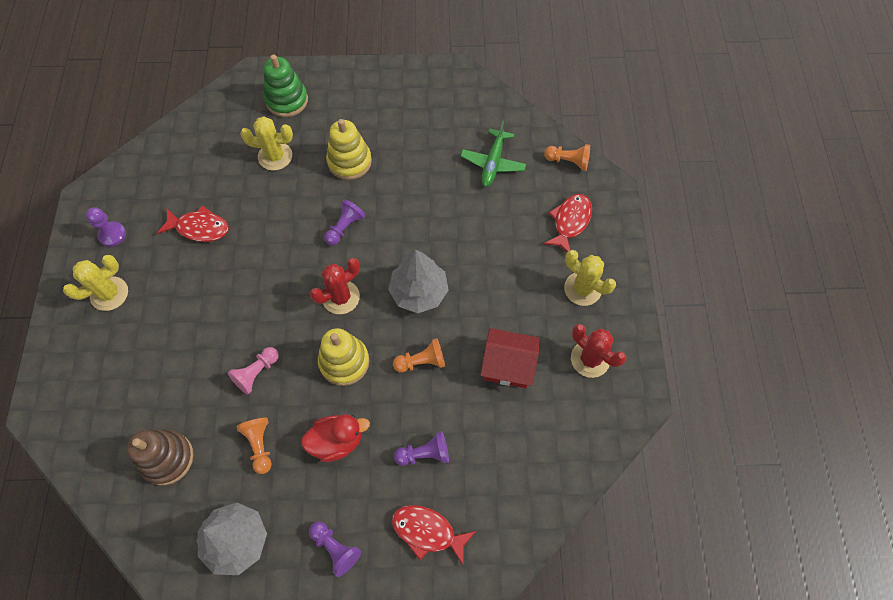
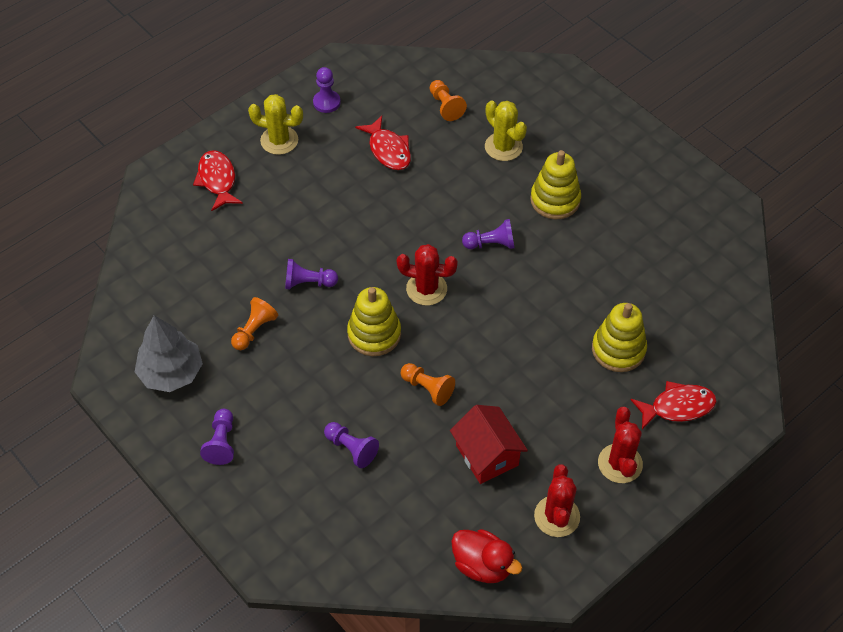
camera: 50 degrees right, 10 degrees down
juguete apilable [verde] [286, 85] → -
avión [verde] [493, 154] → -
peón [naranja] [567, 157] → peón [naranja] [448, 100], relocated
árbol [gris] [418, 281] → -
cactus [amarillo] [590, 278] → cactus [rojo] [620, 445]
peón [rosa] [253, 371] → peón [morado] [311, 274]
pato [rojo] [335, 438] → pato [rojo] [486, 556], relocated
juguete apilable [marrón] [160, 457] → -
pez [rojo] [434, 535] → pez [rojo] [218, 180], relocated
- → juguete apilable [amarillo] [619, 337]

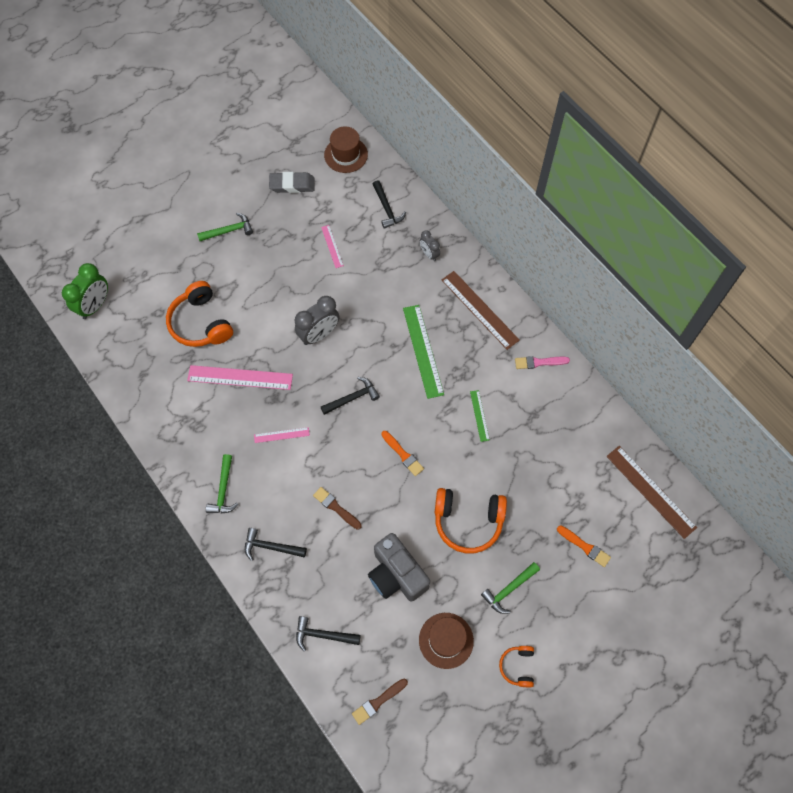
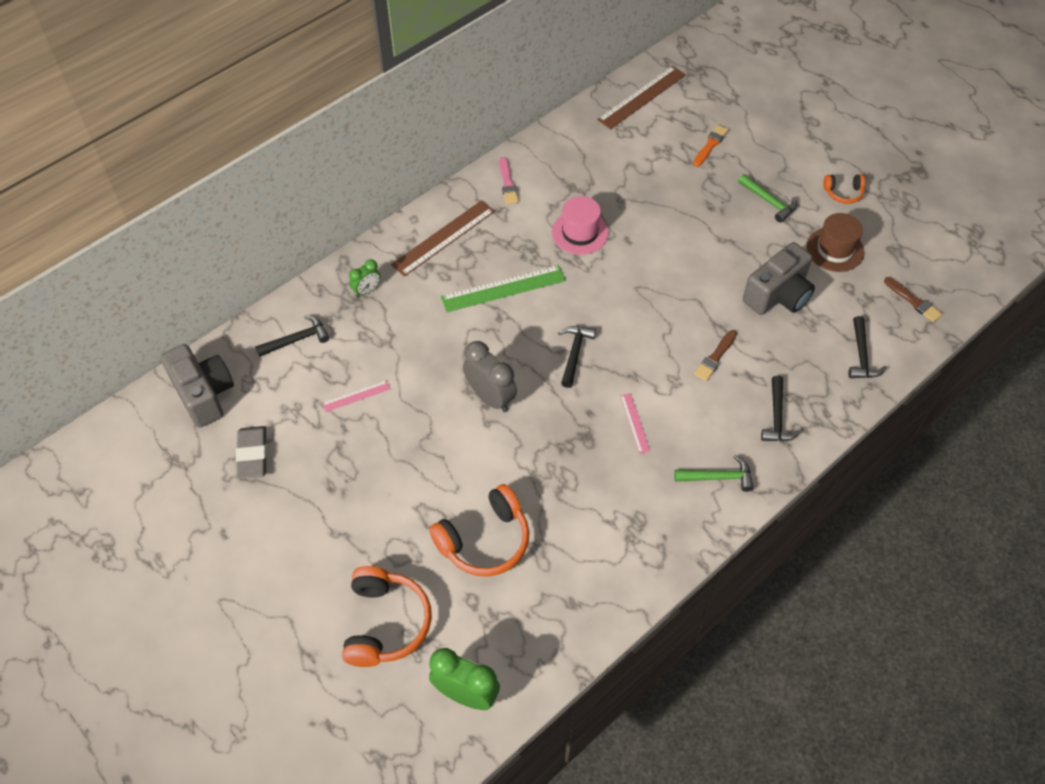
camera: 95 degrees left, 10 degrees down
sombrero [marrón] [346, 149] → cámara [gris] [197, 386]
martillo [verde] [225, 227] → -
despertador [gris] [430, 245] → despertador [verde] [365, 278]
regla [rosa] [240, 377] → -
martillo [negro] [350, 396] → martillo [negro] [577, 357], 45 degrees clockwise
regla [verde] [480, 416] → sombrero [rosa] [580, 225]
pincel [naranja] [402, 453] → -
auriculares [naranja] [471, 520] → auriculares [naranja] [387, 616], relocated

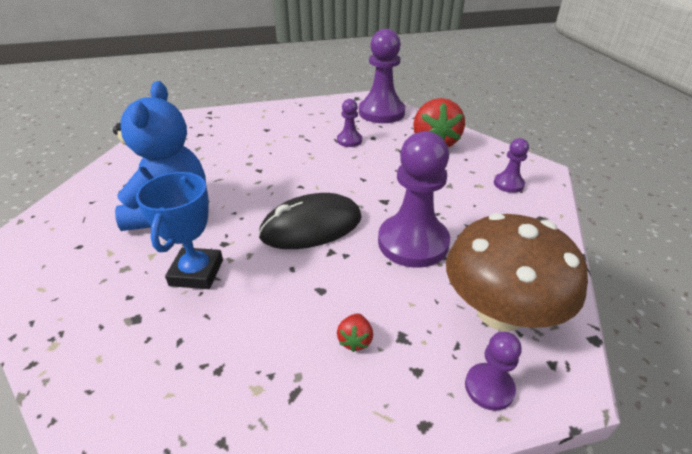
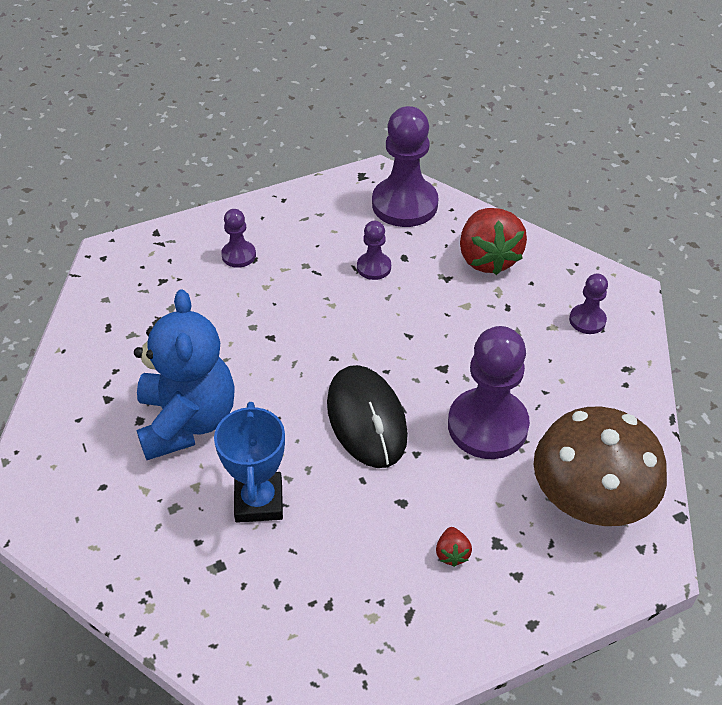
camera: 10 degrees left, 10 degrees up
ratón [negro] [310, 221] → ratón [negro] [367, 416], 75 degrees counterclockwise
peón [morado] [493, 371] → peón [morado] [238, 238], relocated

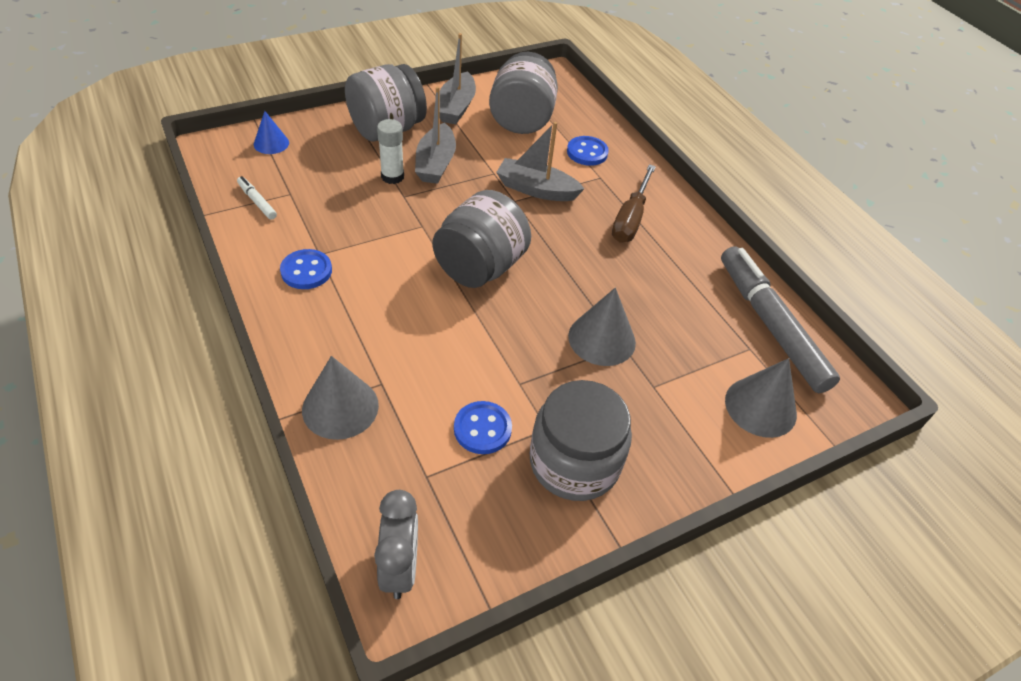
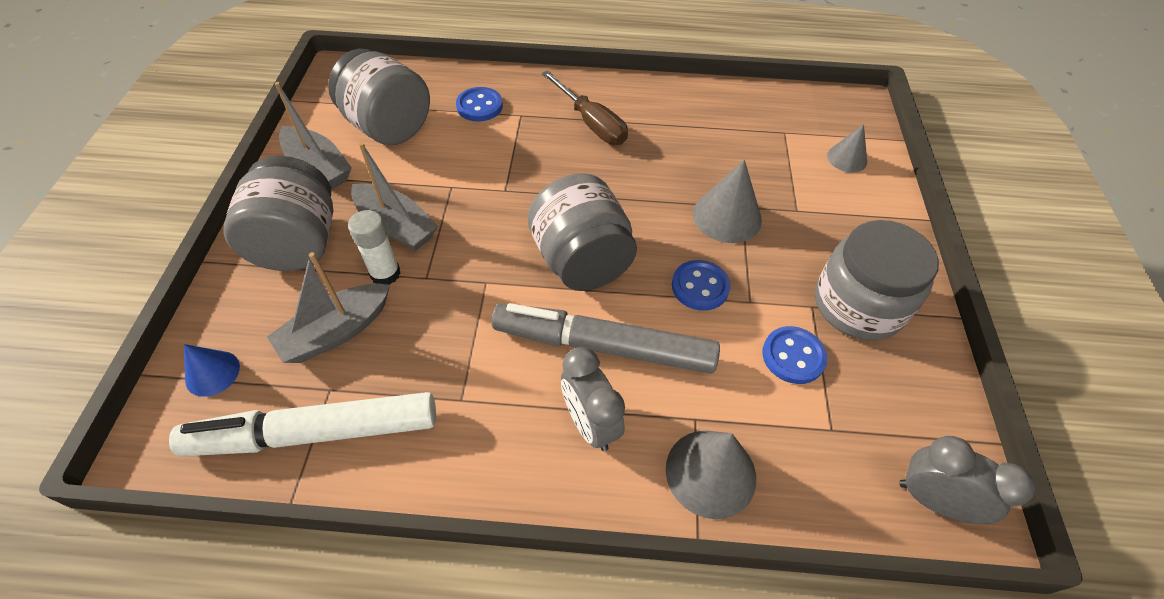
camera: 55 degrees left, 5 degrees up
barco [gris] [540, 161] → barco [gris] [328, 307], relocated
rotulador [blanco] [257, 198] → rotulador [blanco] [302, 424], x2.48
rotulador [gris] [780, 319] → rotulador [gris] [606, 338], relocated
botón [azul] [306, 269] → botón [azul] [701, 285], relocated
cono [gris] [761, 398] → cono [gris] [847, 148], x0.62
- → despertador [gris] [593, 399]

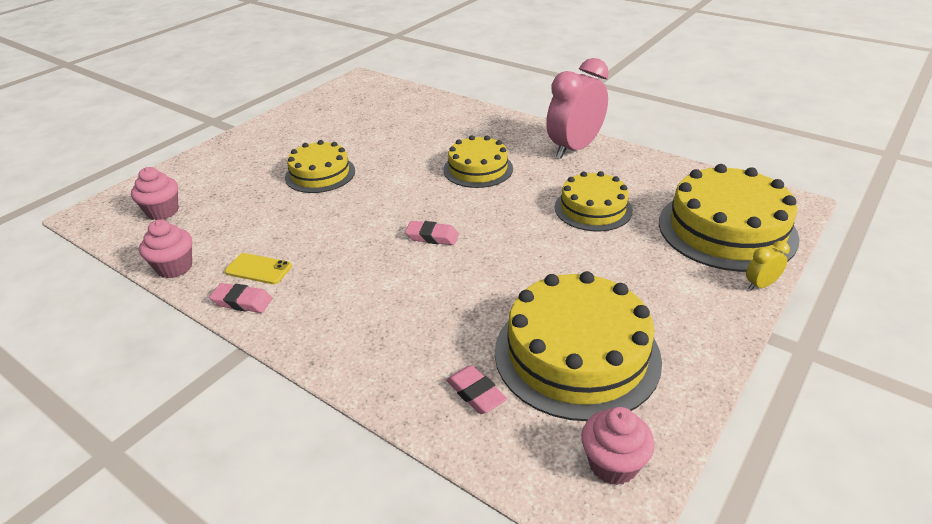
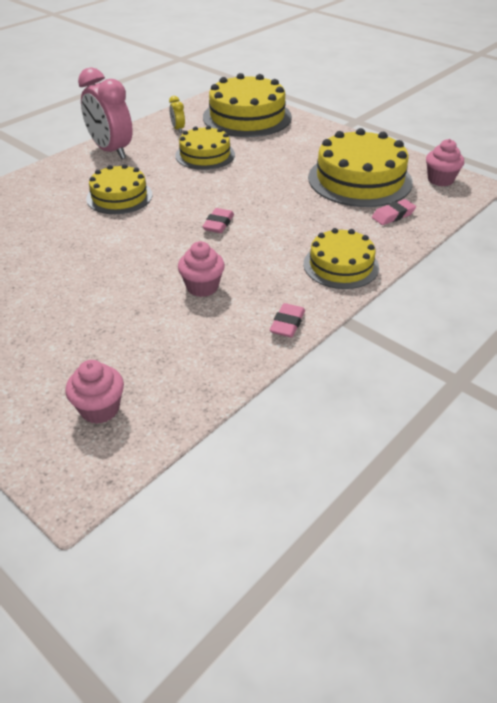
camera: 85 degrees left, 5 degrees up
tarta [amarillo] [320, 166] → tarta [amarillo] [341, 258], relocated
magdalena [rosa] [165, 249] → magdalena [rosa] [201, 269], relocated
despertador [amarillo] [768, 265] → despertador [amarillo] [177, 114], relocated
móvil [amarillo] [258, 268] → -

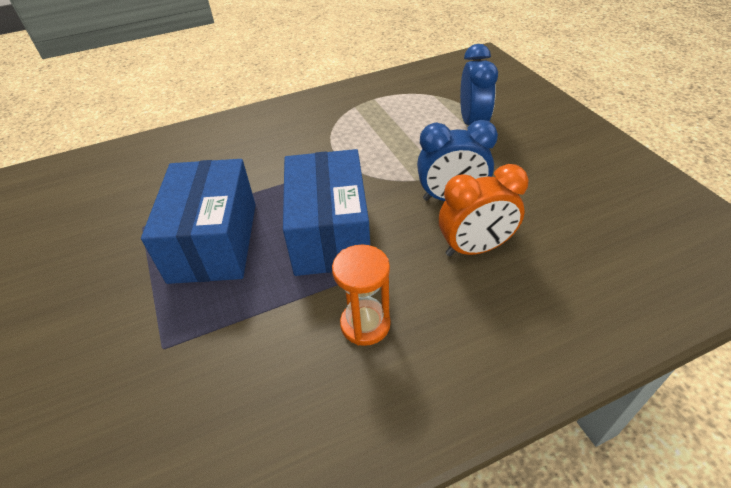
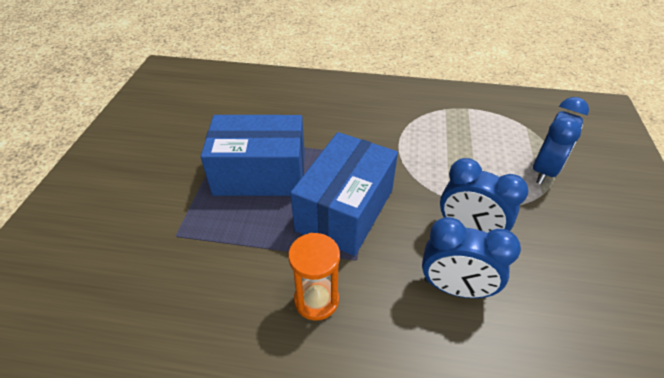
camera: 30 degrees right, 0 degrees up
caja [azul] [198, 221] → caja [azul] [253, 155], 60 degrees clockwise
despertador [naranja] [484, 210] → despertador [azul] [471, 257]

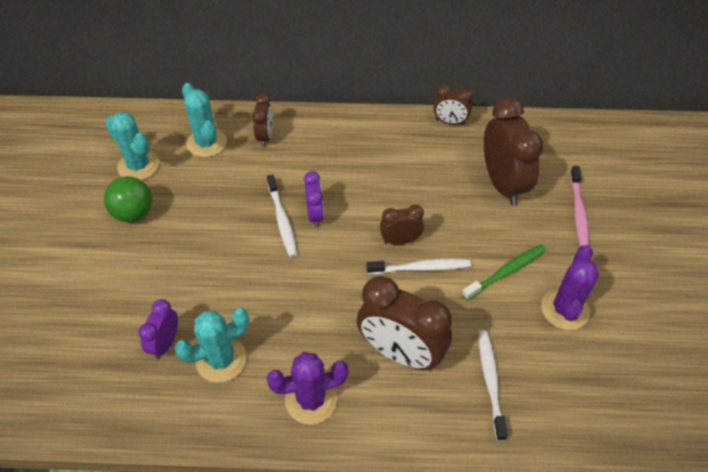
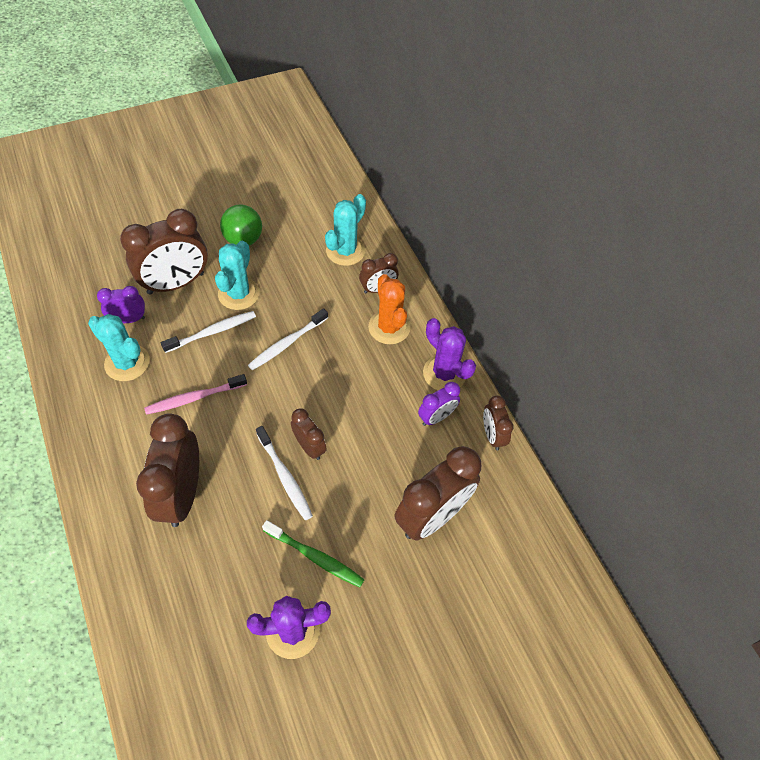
camera: 60 degrees right, 5 degrees up
cactus [turquesa] [132, 146] → cactus [turquesa] [237, 275], relocated
cepillo de dientes [rosa] [579, 206] → cepillo de dientes [rosa] [195, 394], relocated
despertador [morado] [314, 199] → despertador [morado] [439, 404], relocated
cepillo de dientes [blanco] [493, 385] → cepillo de dientes [blanco] [208, 332], relocated
cactus [morado] [307, 388] → cactus [morado] [449, 354], relocated
- → despertador [marrón] [164, 251]
- → cactus [naranja] [389, 309]

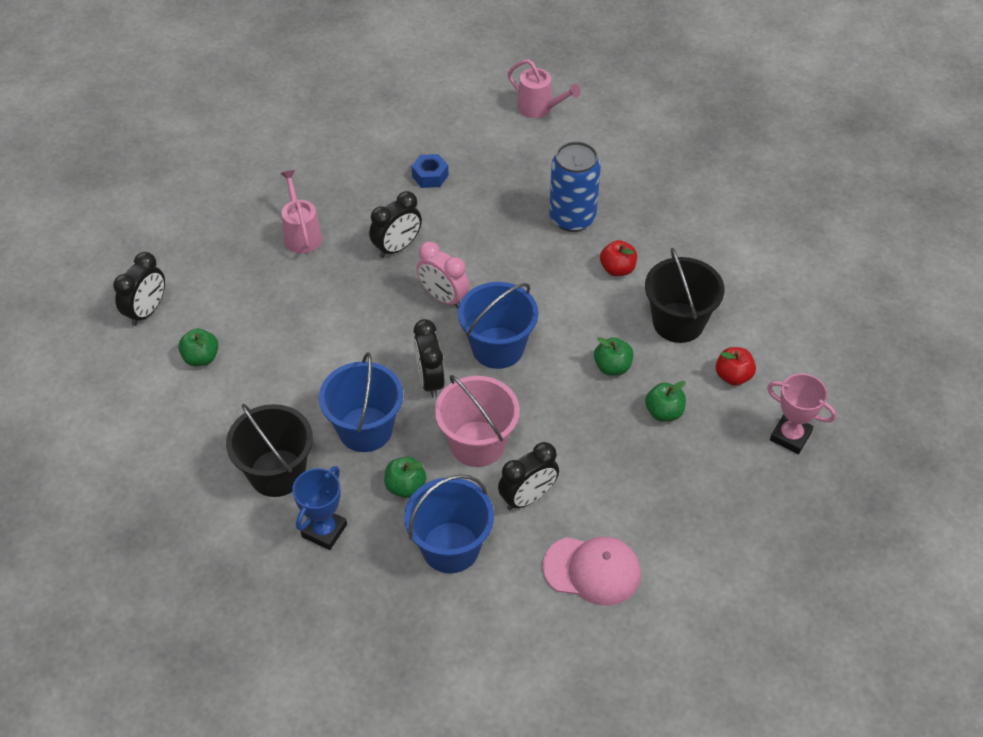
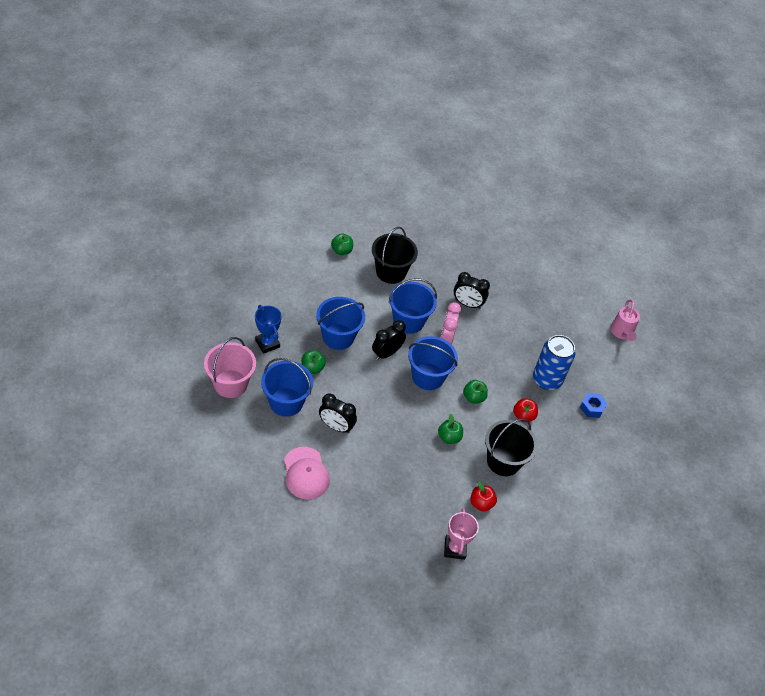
camera: 55 degrees right, 0 degrees up
tuerca [azul] [430, 171] → tuerca [azul] [593, 405], relocated
regadera [rosa] [301, 211] → -
despertador [negro] [139, 289] → -
balde [rosa] [477, 421] → balde [rosa] [230, 367], relocated
manzana [verde] [665, 401] → manzana [verde] [475, 392], relocated
balde [negro] [269, 450] → balde [negro] [395, 255], relocated
trofeo [azul] [319, 508] → trofeo [azul] [268, 329], 60 degrees clockwise
- → balde [azul] [413, 306]

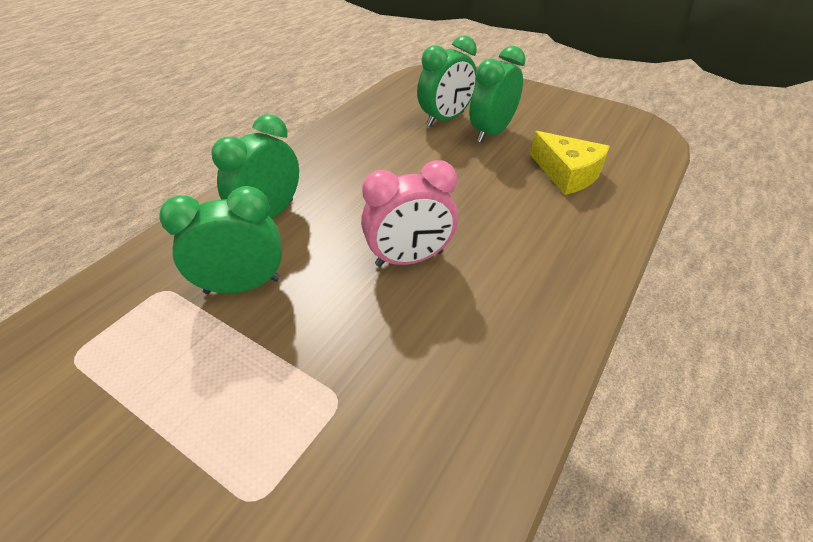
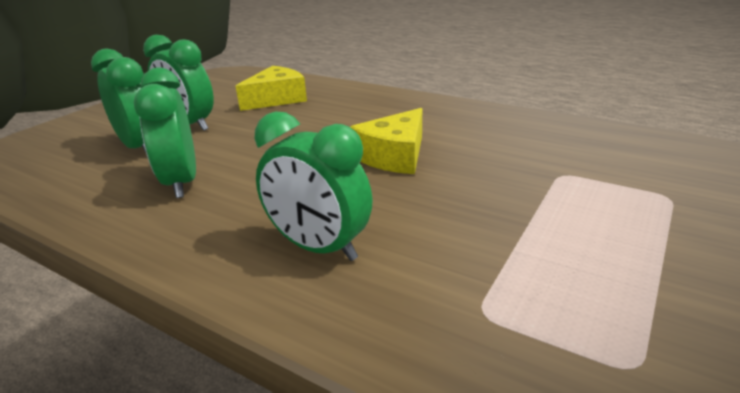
camera: 90 degrees left, 15 degrees down
despertador [rosa] [409, 213] → queso [amarillo] [386, 141]
despertador [verde] [220, 240] → despertador [verde] [165, 132], relocated

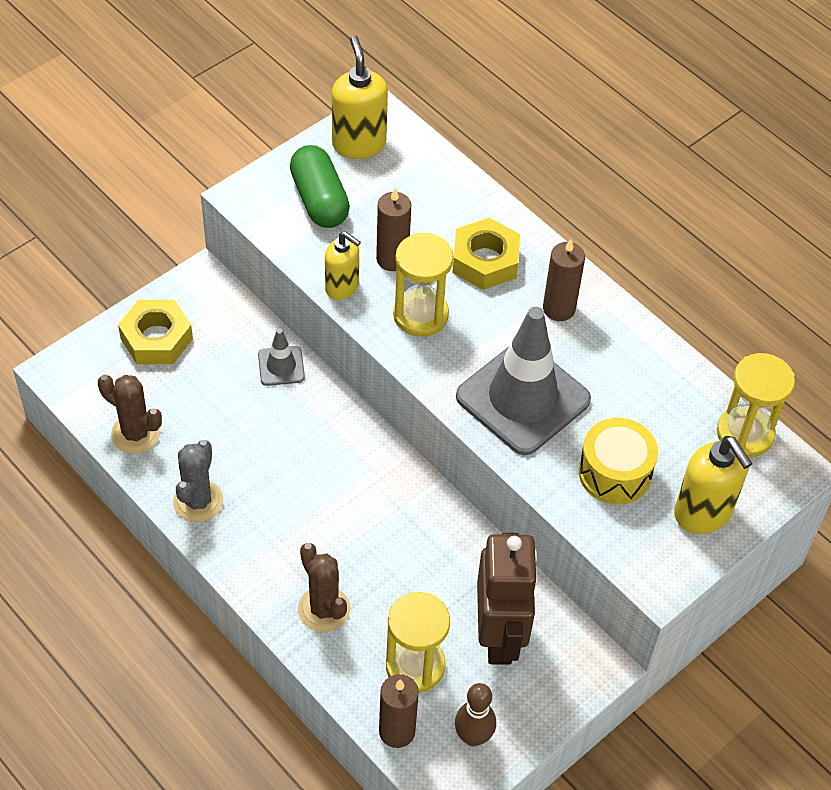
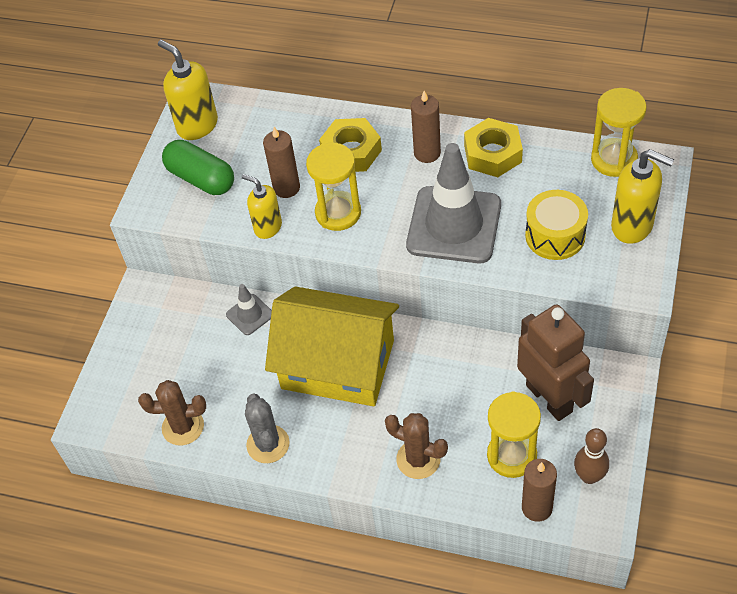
camera: 25 degrees left, 0 degrees up
dispensador de jabón [amarillo] [343, 265] → dispensador de jabón [amarillo] [262, 206], 150 degrees counterclockwise
tuerca [amarillo] [155, 332] → tuerca [amarillo] [493, 147], relocated
- → casa [amarillo] [332, 346]

